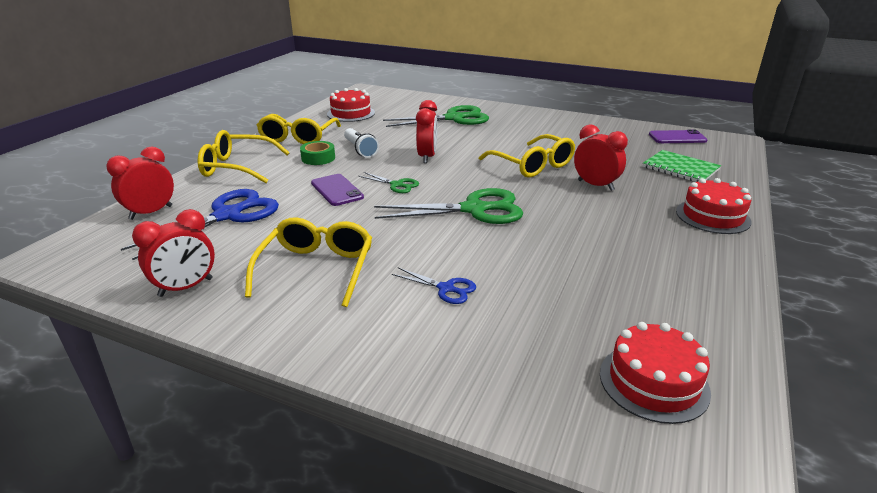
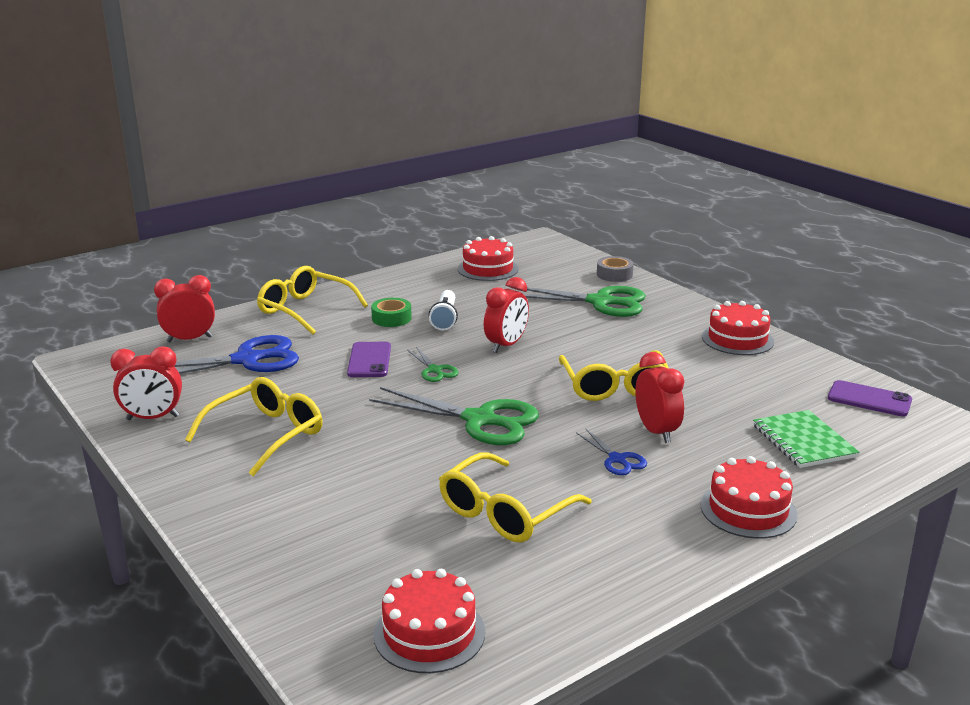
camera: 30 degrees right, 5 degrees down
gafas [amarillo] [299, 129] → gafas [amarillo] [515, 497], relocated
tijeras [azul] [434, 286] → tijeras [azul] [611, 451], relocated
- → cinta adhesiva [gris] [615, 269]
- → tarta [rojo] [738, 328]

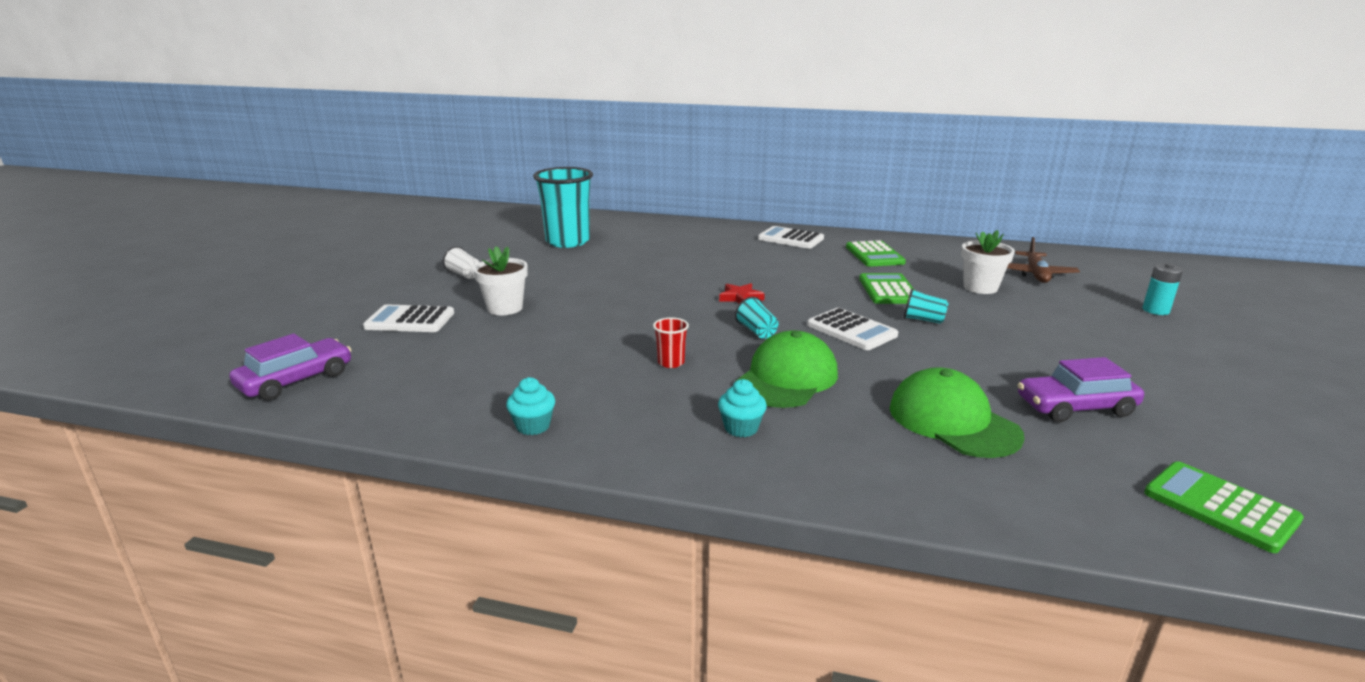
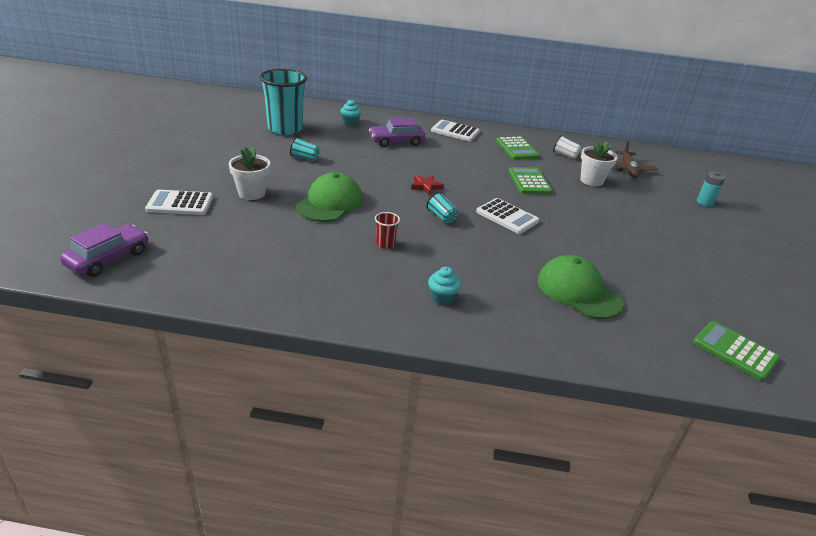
camera: 10 degrees left, 10 degrees up
vaso [blanco] [461, 262] → vaso [blanco] [567, 147], relocated
vaso [turquesa] [926, 306] → vaso [turquesa] [304, 149], relocated
gorra [verde] [786, 369] → gorra [verde] [329, 197], relocated
coche [morado] [1081, 389] → coche [morado] [397, 132], relocated
magdalena [turquesa] [530, 406] → magdalena [turquesa] [351, 112], relocated

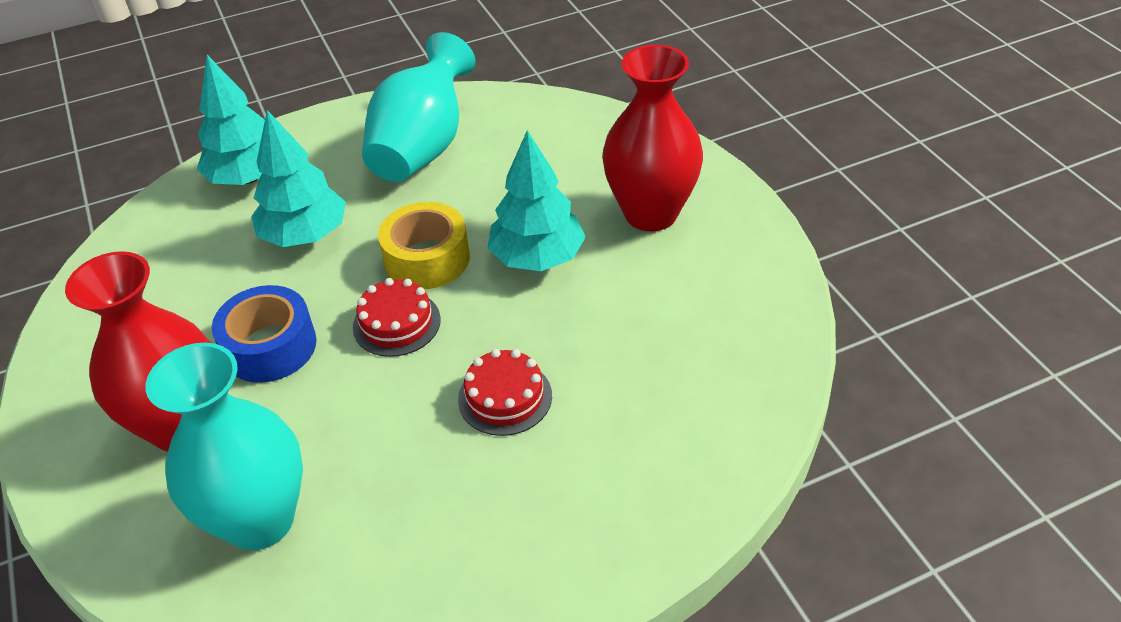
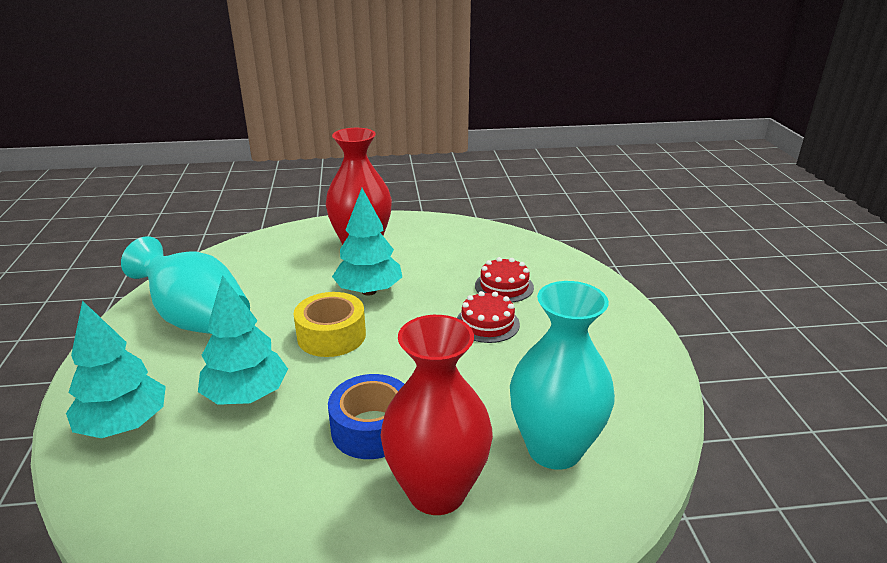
camera: 75 degrees left, 15 degrees down
tarta [rojo] [397, 317] → tarta [rojo] [504, 279], relocated

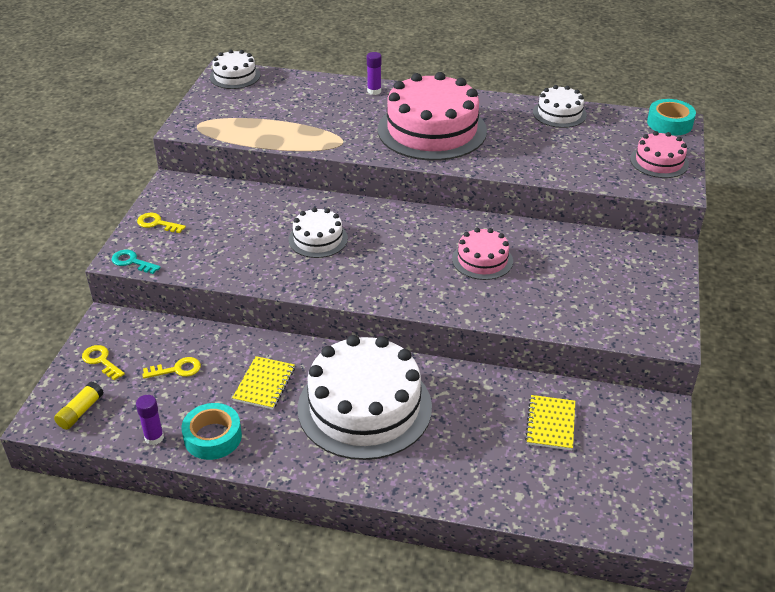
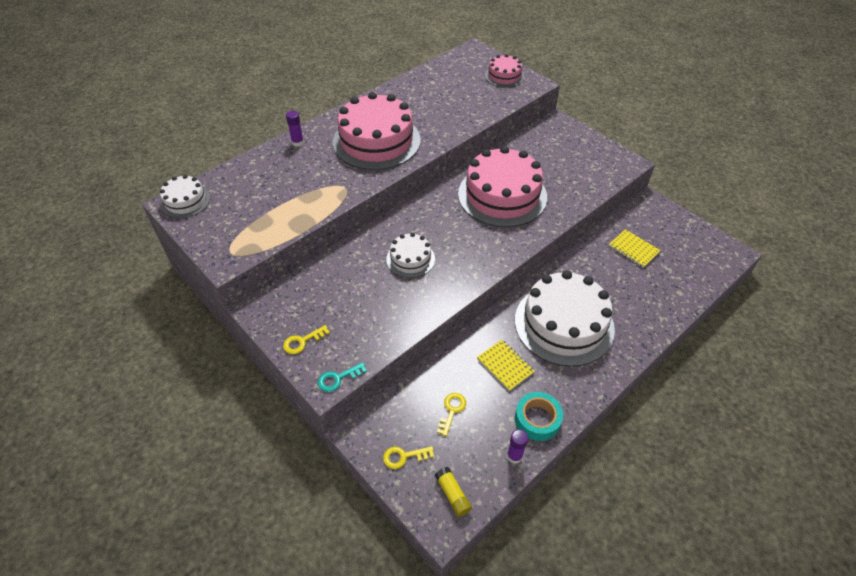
camera: 55 degrees left, 10 degrees up
tarta [blanco] [560, 106] → -
cinta adhesiva [turquesa] [671, 117] → -
tarta [rosa] [482, 254] → tarta [rosa] [502, 186], x1.99

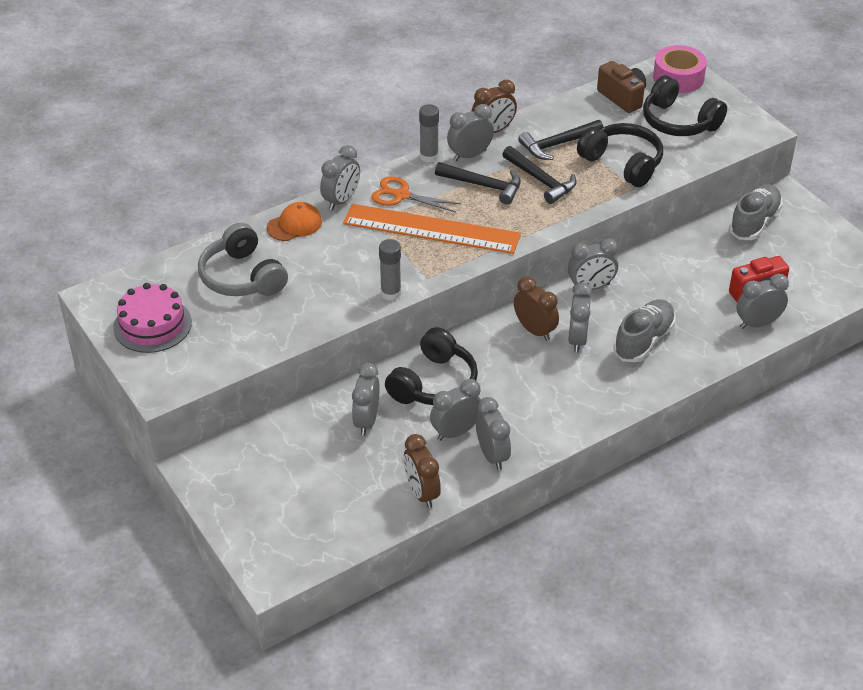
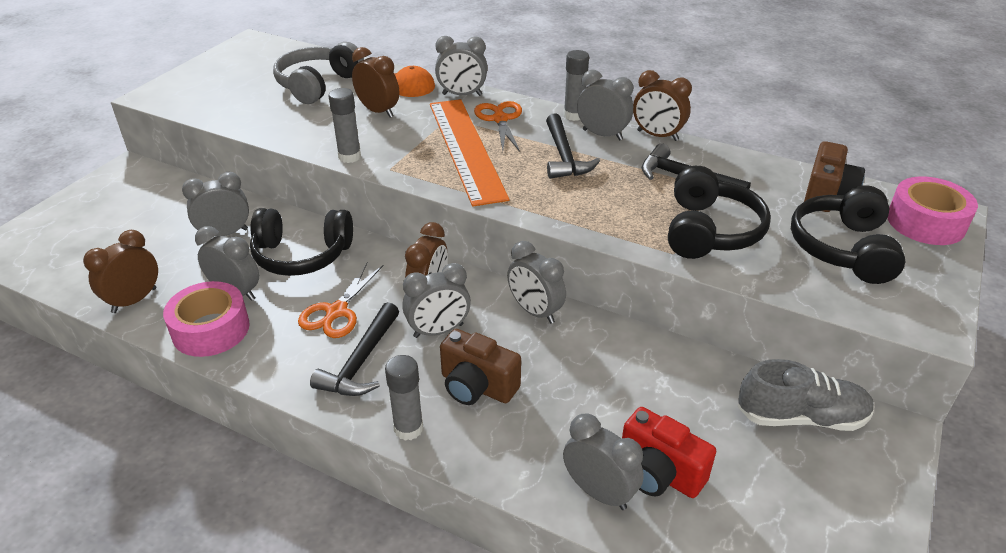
camera: 60 degrees right, 5 degrees down
martillo [negro] [539, 175] → martillo [negro] [354, 349], relocated
tarta [rosa] [152, 318] → -
zapato [gris] [644, 330] → cámara [marrón] [480, 367]
despertador [gris] [493, 433] → cinta adhesiva [rosa] [206, 319]
- → despertador [marrón] [375, 82]
- → tijeras [naranja] [341, 299]
- → barra de pegamento [gris] [404, 398]

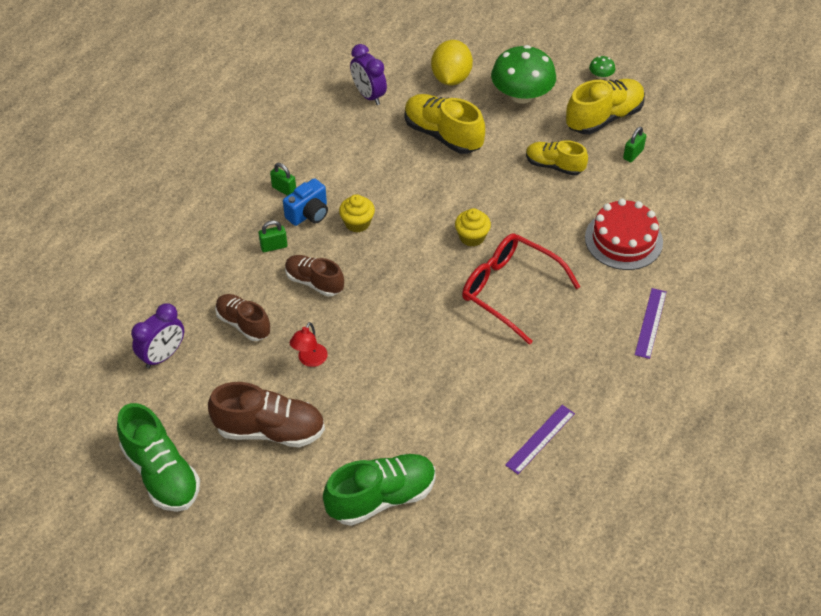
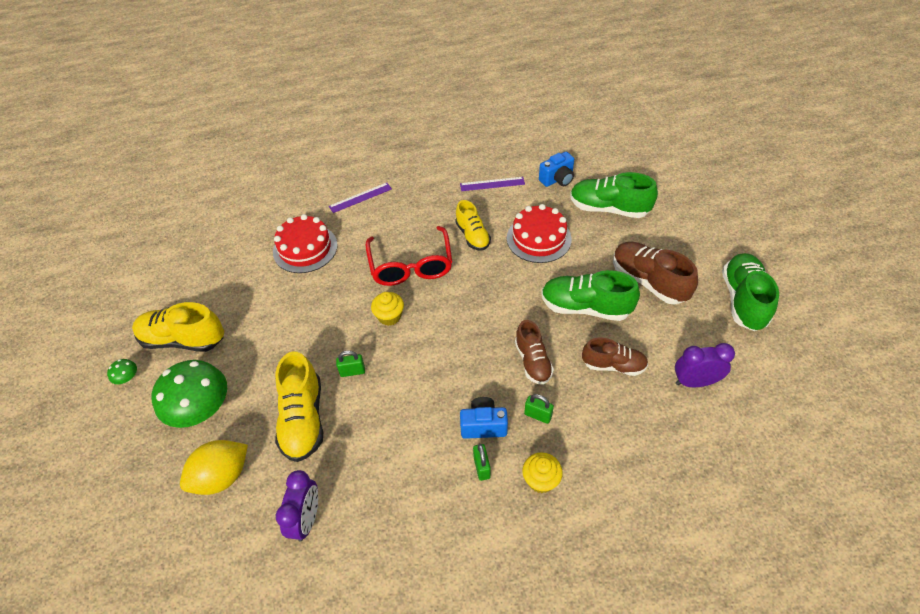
camera: 135 degrees left, 0 degrees up
candado [verde] [634, 144] → candado [verde] [350, 363], relocated
zapato [amarillo] [557, 158] → zapato [amarillo] [473, 225], relocated
magdalena [amarillo] [357, 213] → magdalena [amarillo] [542, 472], relocated
zapato [marrón] [242, 317] → zapato [marrón] [615, 357], 75 degrees counterclockwise
lámpara [rojo] [309, 344] → zapato [verde] [590, 295]
- → cámara [azul] [556, 169]
- → tarta [rojo] [539, 233]

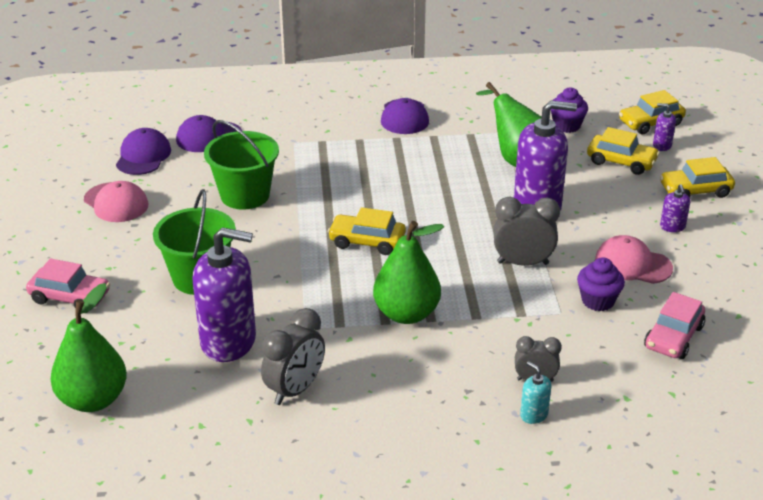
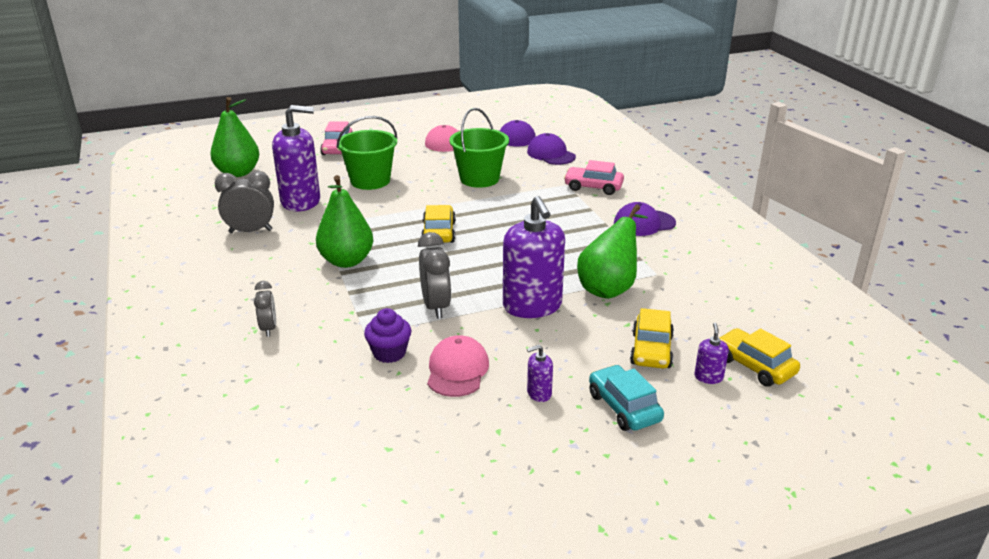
camera: 75 degrees right, 5 degrees down
magdalena [morado] [569, 110] → -
coche [amarillo] [697, 177] → coche [turquesa] [626, 398]
dispensador de jabón [morado] [224, 294] → dispensador de jabón [morado] [296, 158], 90 degrees counterclockwise
coche [rosa] [674, 325] → coche [rosa] [594, 177], relocated
despertador [gris] [293, 356] → despertador [gris] [244, 202], 150 degrees clockwise
dispensador de jabón [turquesa] [536, 392] → -

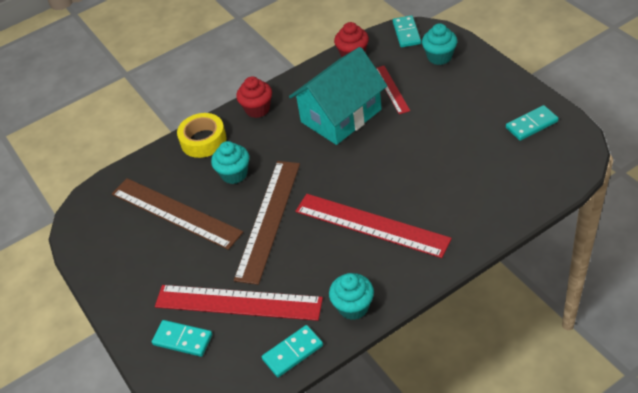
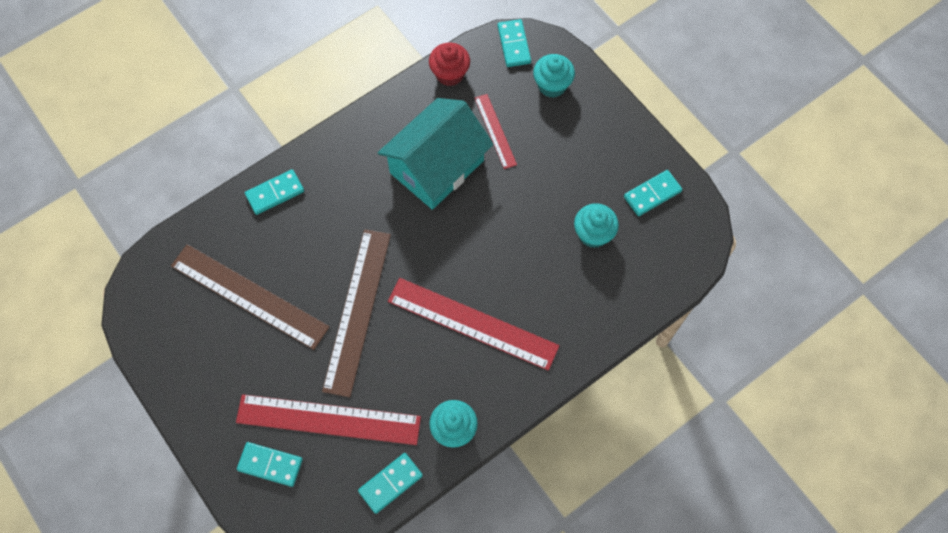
camera: 10 degrees left, 20 degrees up
magdalena [rojo] [254, 97] → -
cinta adhesiva [amarillo] [202, 135] → ficha de dominó [turquesa] [274, 192]
magdalena [turquesa] [230, 162] → magdalena [turquesa] [596, 225], relocated

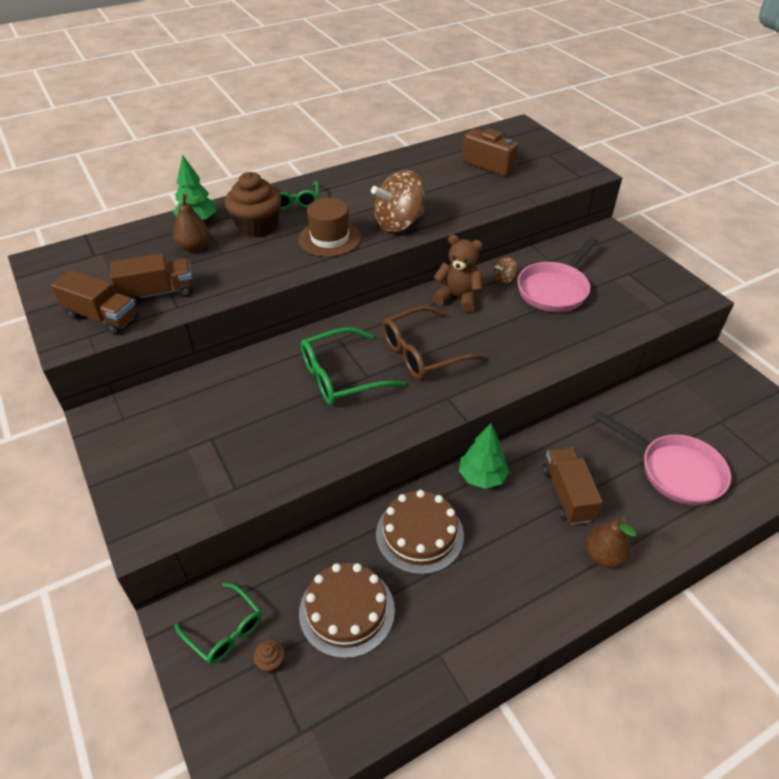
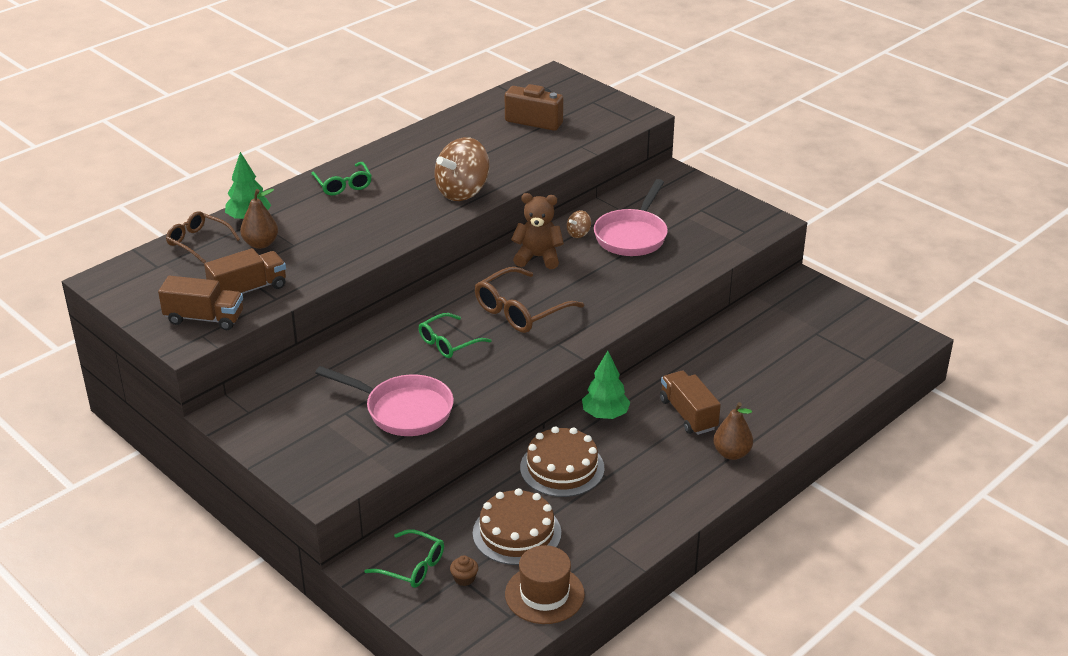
camera: 15 degrees left, 10 degrees down
magdalena [marrón] [253, 204] → -
sombrero [marrón] [330, 227] → sombrero [marrón] [545, 584], relocated
gafas [verde] [353, 366] → gafas [verde] [455, 335], x0.65
sartén [rosa] [662, 458] → sartén [rosa] [384, 401], relocated
- → gafas [marrón] [203, 237]

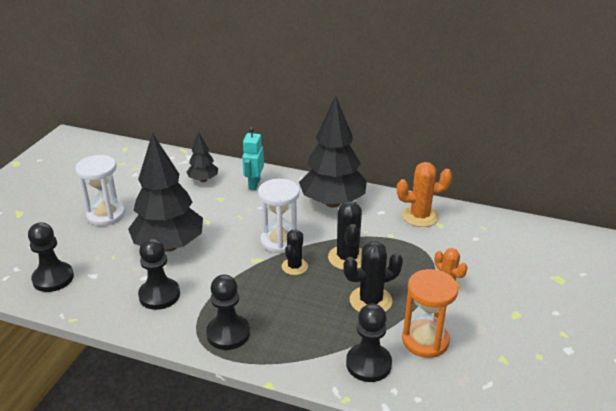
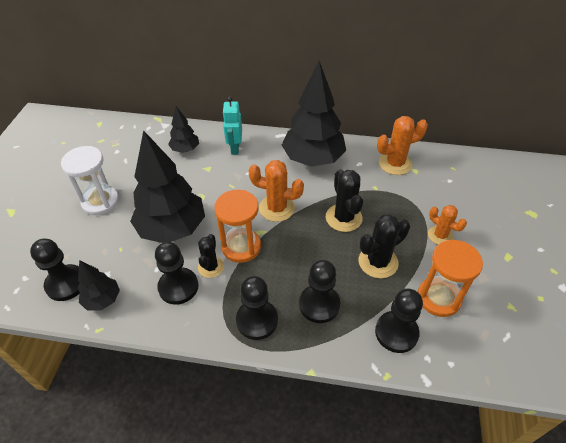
camera: 10 degrees left, 15 degrees up
reloj de arena [blanco] [279, 216] → cactus [naranja] [276, 191]
cactus [negro] [295, 252] → cactus [negro] [211, 256], relocated
- → reloj de arena [naranja] [237, 226]
- → árbol [negro] [99, 285]
- → peón [negro] [319, 291]

